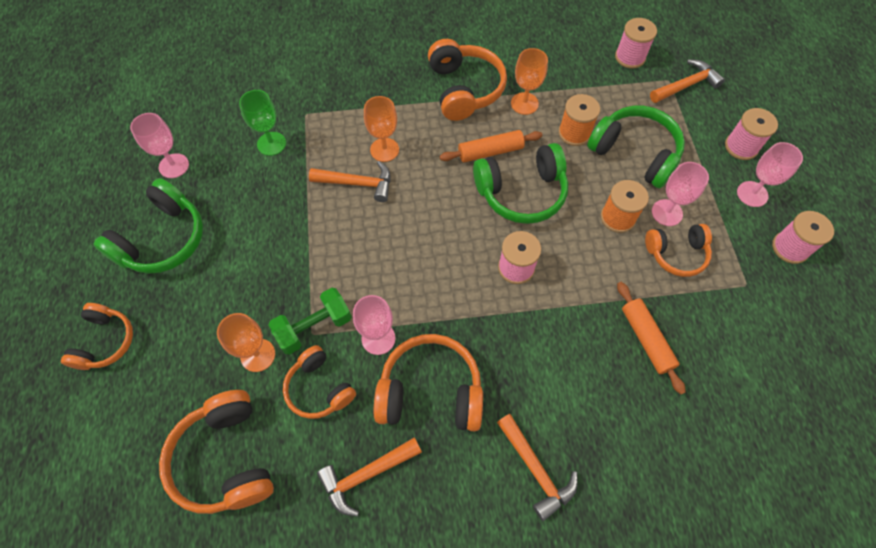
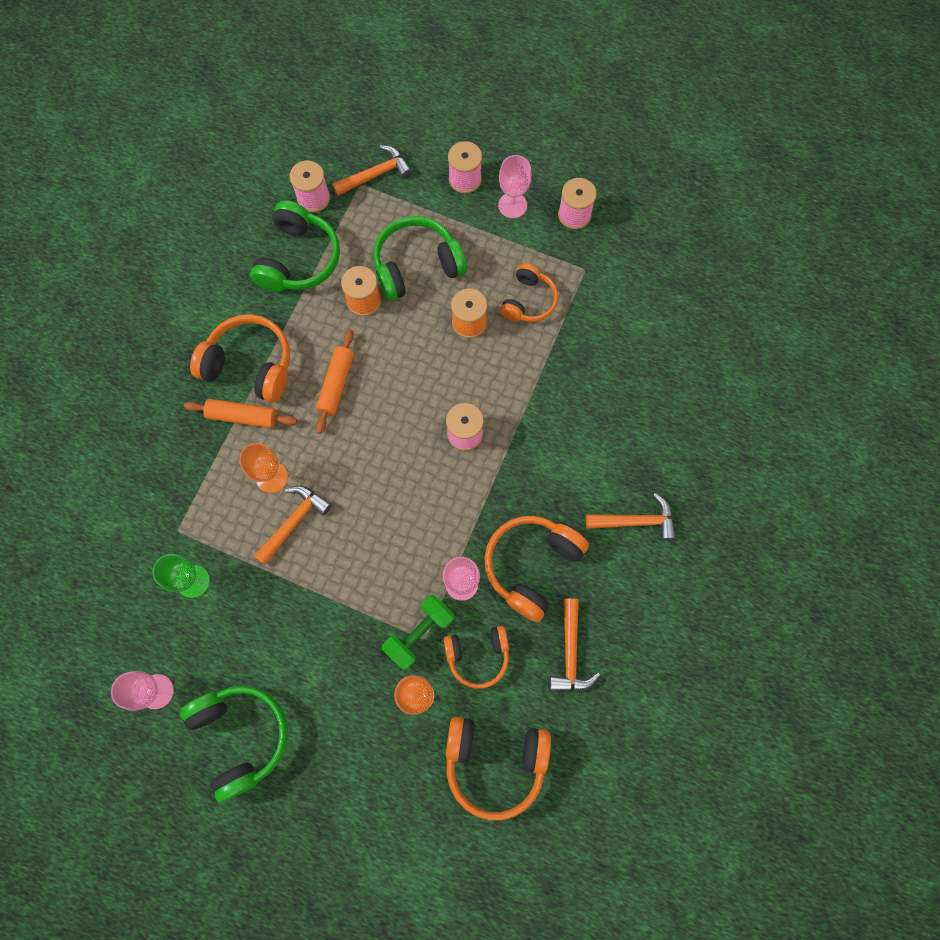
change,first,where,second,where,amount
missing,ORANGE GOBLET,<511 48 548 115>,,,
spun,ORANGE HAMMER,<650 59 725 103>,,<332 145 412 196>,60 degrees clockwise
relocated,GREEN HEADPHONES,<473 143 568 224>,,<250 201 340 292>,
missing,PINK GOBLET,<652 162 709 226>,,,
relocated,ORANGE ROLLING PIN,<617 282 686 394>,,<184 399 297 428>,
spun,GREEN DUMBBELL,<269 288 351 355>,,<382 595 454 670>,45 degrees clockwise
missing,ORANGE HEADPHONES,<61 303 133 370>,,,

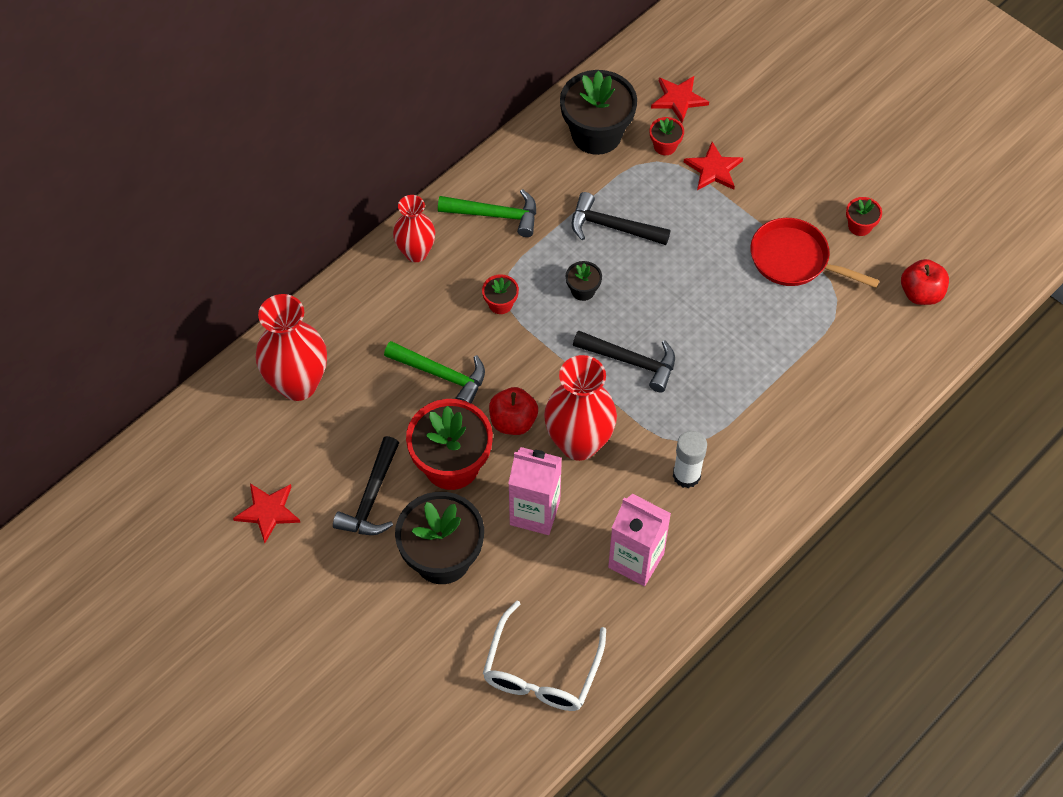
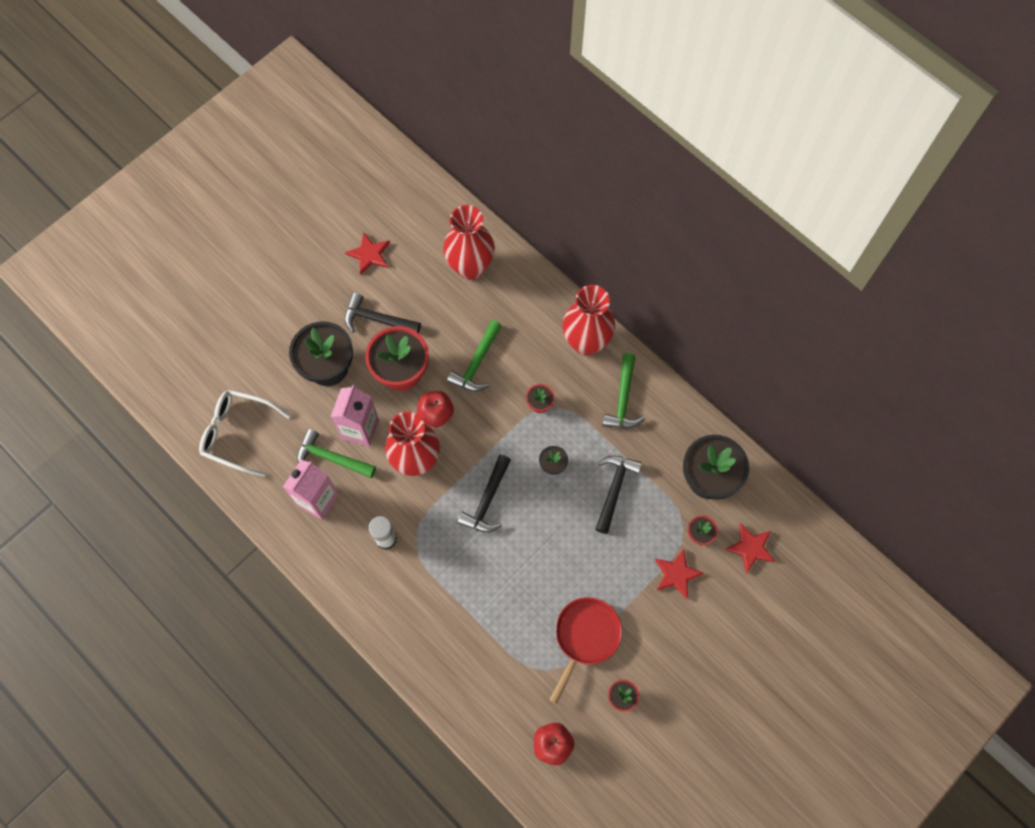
change,first,where,second,where,amount
size,RED VASE,<393 195 435 262>,,<562 285 615 356>,x1.59
appeared,,,GREEN HAMMER,<297 429 376 478>,

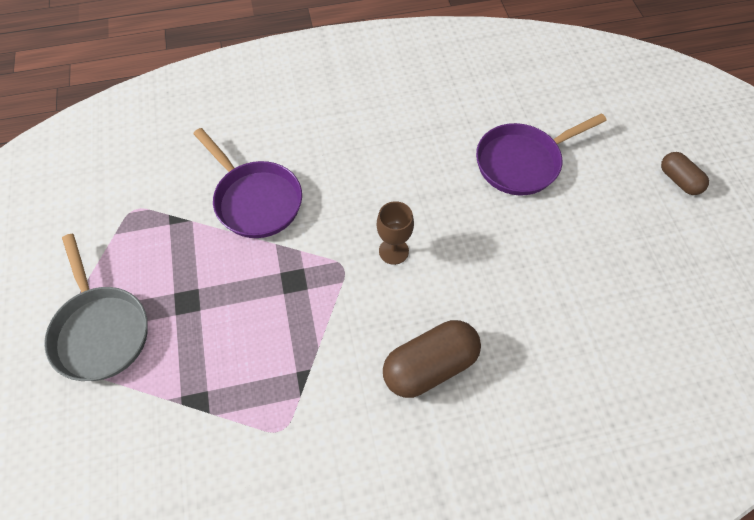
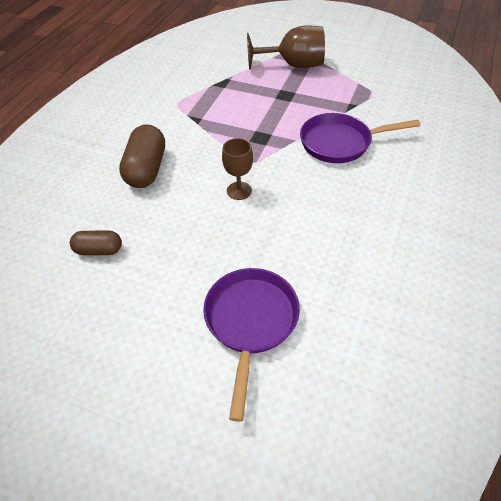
change,first,where,second,where,amount
relocated,BROWN CAPSULE,<661 152 709 195>,,<70 231 122 255>,
exchanged,GREY PAN,<44 234 148 381>,BROWN GOBLET,<247 25 325 69>,

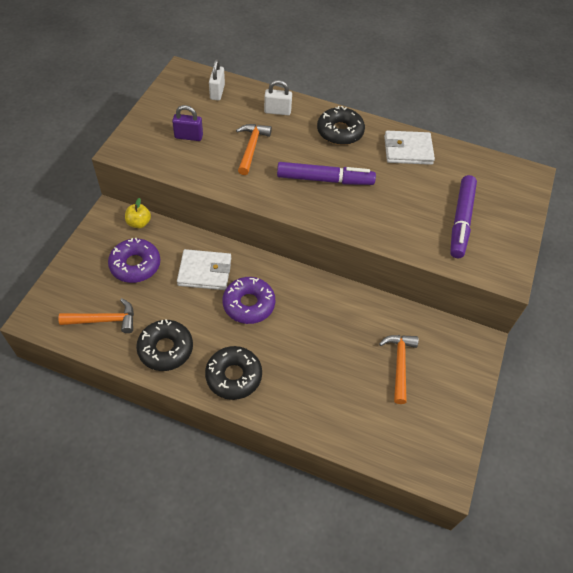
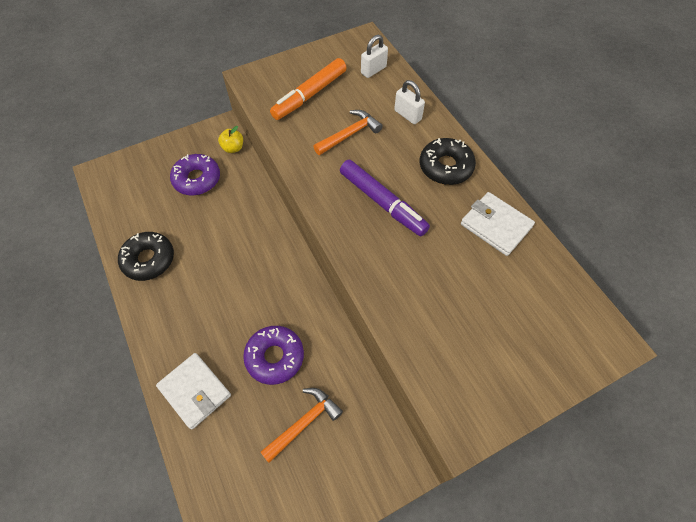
change,first,where,second,where,amount
exchanged,PURPLE PADLOCK,<172 105 203 141>,ORANGE MARKER,<270 58 347 120>,
missing,PURPLE MARKER,<450 175 477 258>,,,
relocated,WHITE WALLET,<177 249 231 290>,,<156 353 231 430>,
relocated,PURPLE DONUT,<223 277 275 324>,,<243 326 304 385>,
missing,ORANGE HAMMER,<58 298 134 333>,,,
missing,BLACK DONUT,<205 346 262 400>,,,

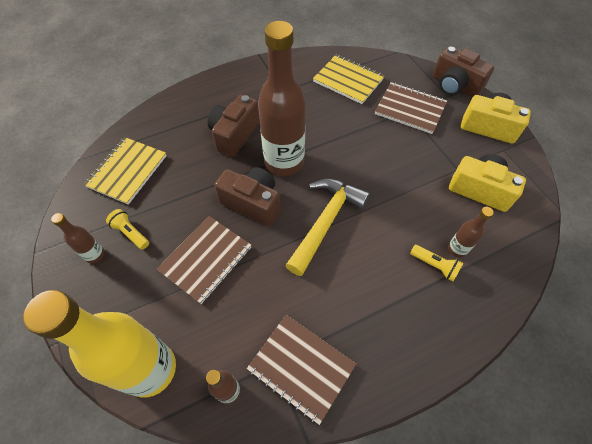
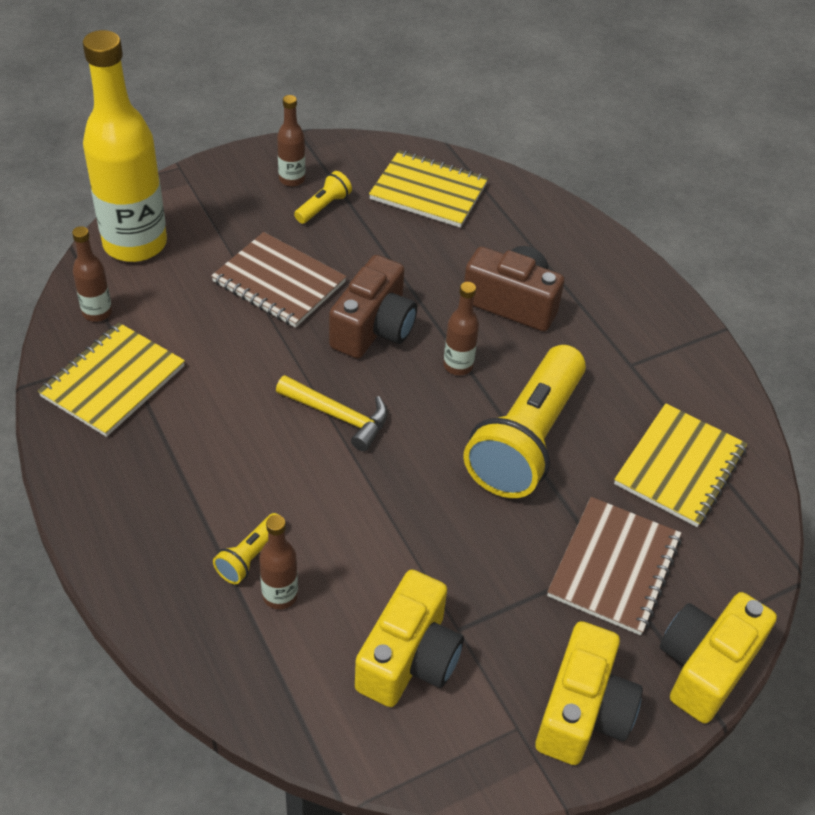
change,first,where,second,where,amount
size,BROWN BOTTLE,<258 21 306 176>,,<444 282 479 375>,x0.44
colour,BROWN CAMERA,<433 46 494 97>,YELLOW CAMERA,<660 592 777 724>,
size,YELLOW HAMMER,<285 179 370 276>,,<276 375 388 451>,x0.64
colour,BROWN NOTEBOOK,<247 315 356 425>,YELLOW NOTEBOOK,<38 323 185 437>,
appeared,,,YELLOW FLASHLIGHT,<463 345 586 498>,

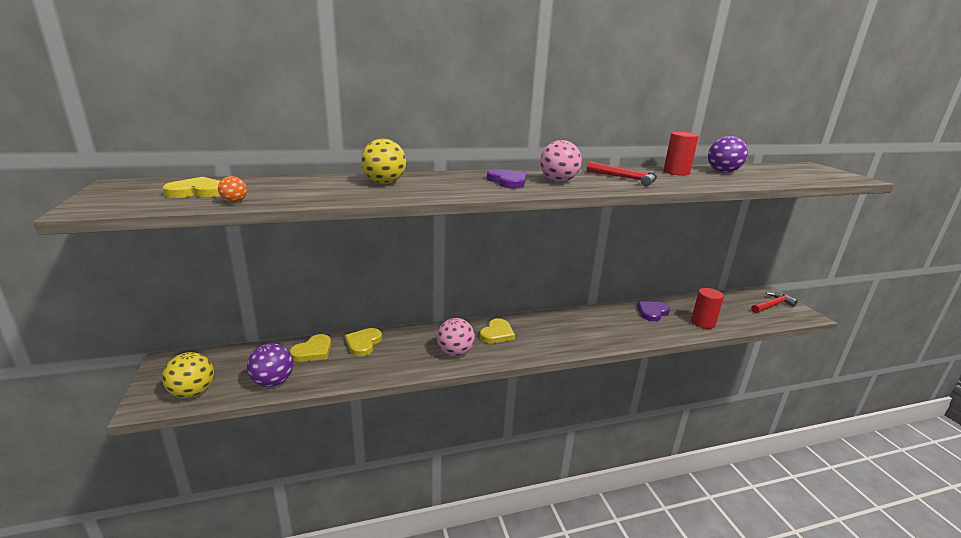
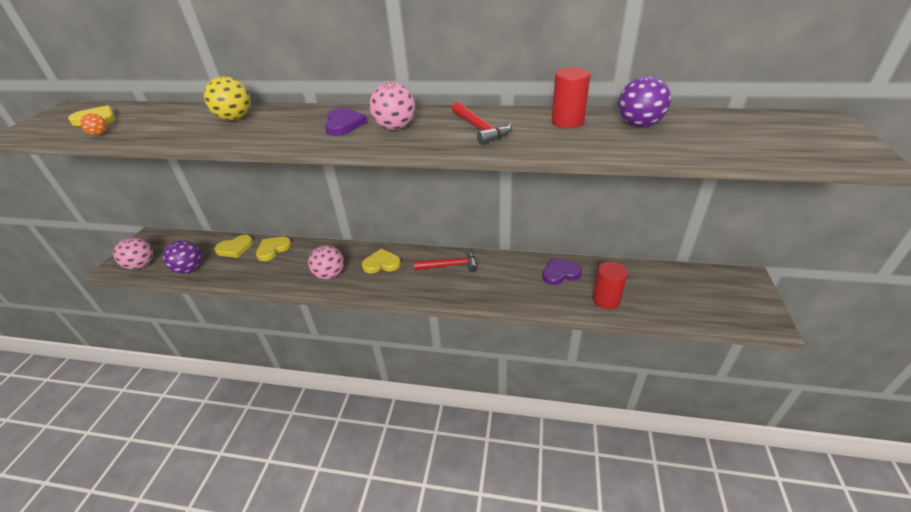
change,first,where,second,where,amount
relocated,RED HAMMER,<751 292 798 313>,,<414 249 478 272>,
spun,YELLOW HEART,<480 318 515 343>,,<362 249 401 274>,150 degrees counterclockwise
colour,YELLOW BALL,<162 352 214 398>,PINK BALL,<113 237 153 270>,

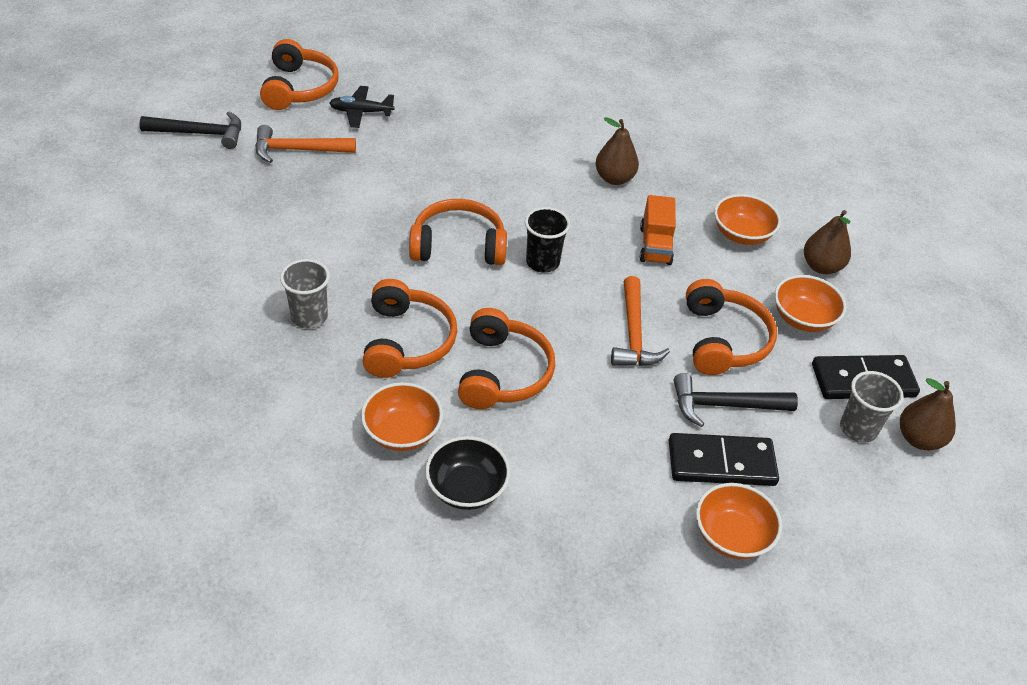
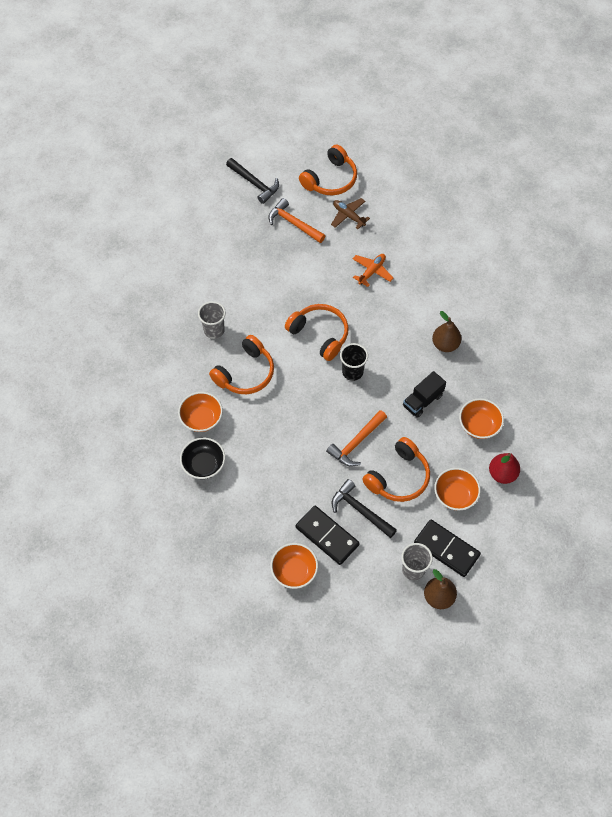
change,first,where,second,where,amount
colour,BLACK PLANE,<329 86 395 128>,BROWN PLANE,<331 198 370 229>,
colour,ORANGE TRUCK,<640 195 676 265>,BLACK TRUCK,<403 371 446 418>,
colour,BROWN PEAR,<804 210 851 274>,RED PEAR,<489 453 520 484>,
missing,ORANGE HEADPHONES,<458 308 555 409>,,,
appeared,,,ORANGE PLANE,<353 254 393 287>,

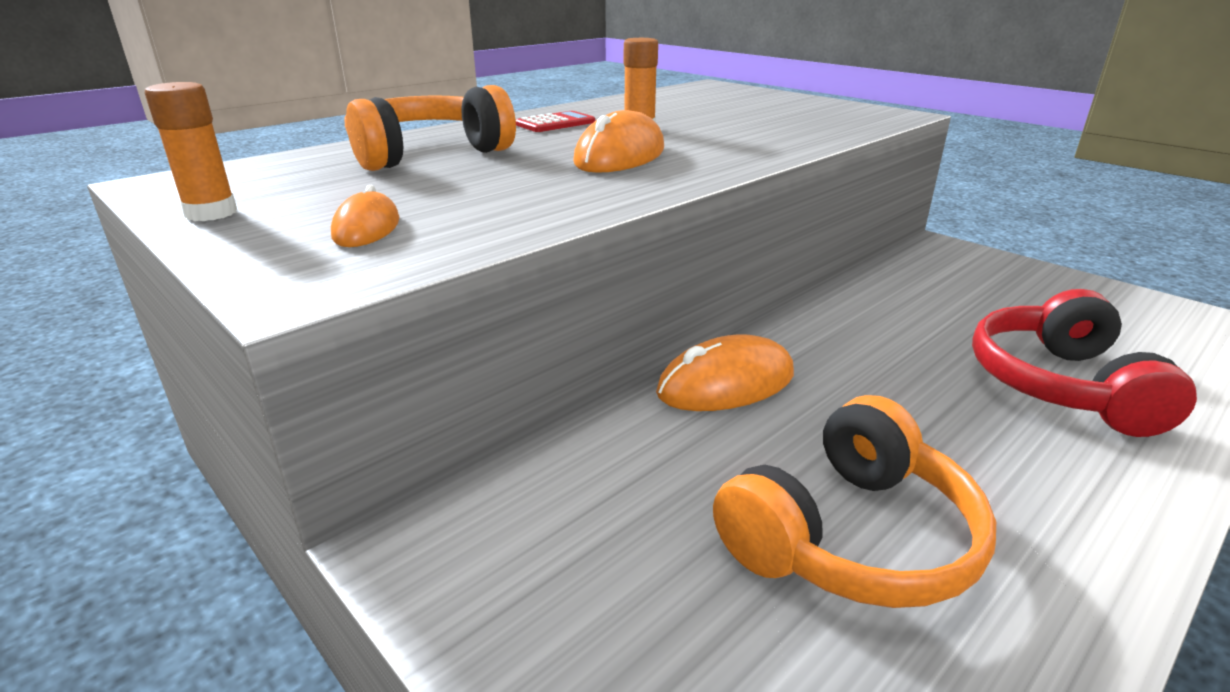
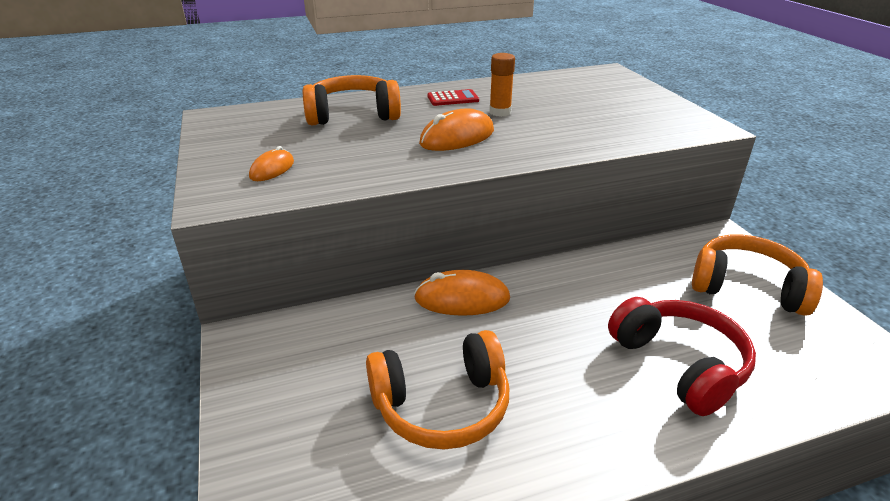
change,first,where,second,where,amount
missing,ORANGE GLUE STICK,<145 82 237 221>,,,
spun,RED HEADPHONES,<972 289 1197 437>,,<608 297 756 416>,120 degrees clockwise
appeared,,,ORANGE HEADPHONES,<692 235 823 316>,

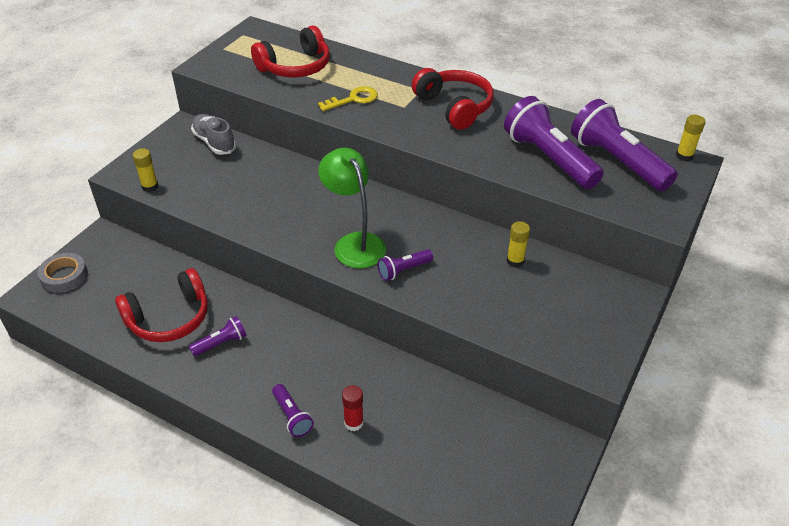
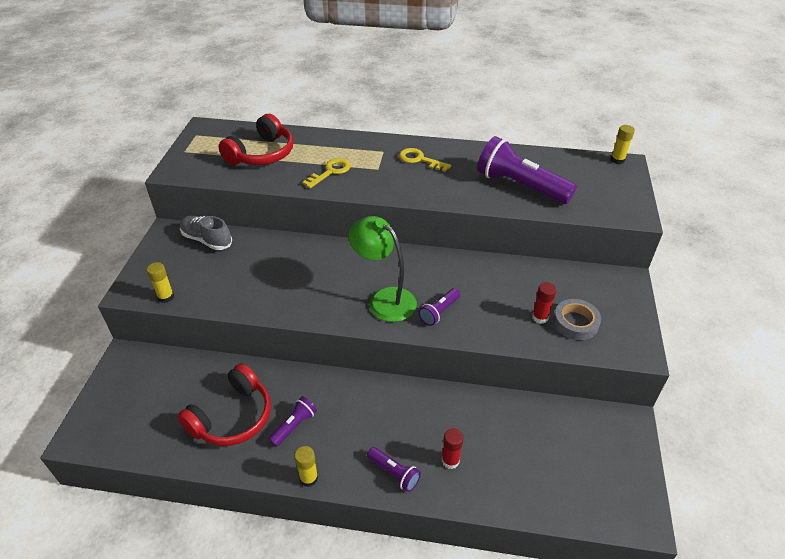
change,first,where,second,where,amount
exchanged,RED HEADPHONES,<412 68 494 130>,YELLOW KEY,<399 148 452 172>,
missing,PURPLE FLASHLIGHT,<571 99 678 191>,,,
relocated,YELLOW GLUE STICK,<507 221 530 268>,,<294 446 318 487>,
relocated,GREY TAPE,<38 253 88 293>,,<553 299 601 340>,
appeared,,,RED GLUE STICK,<532 282 556 324>,

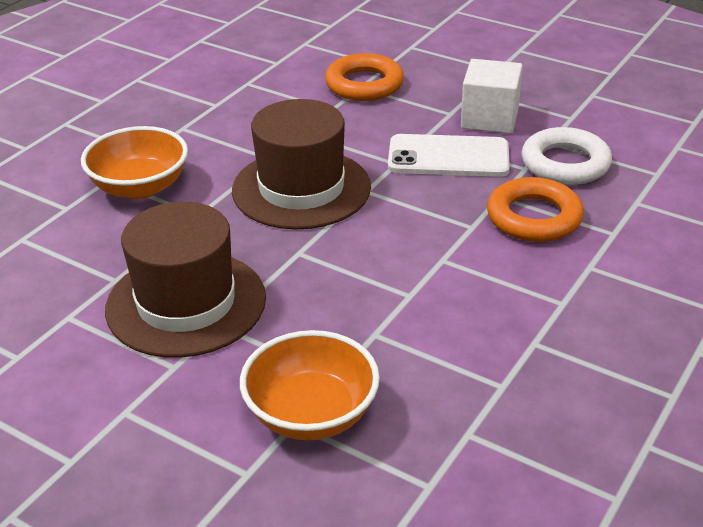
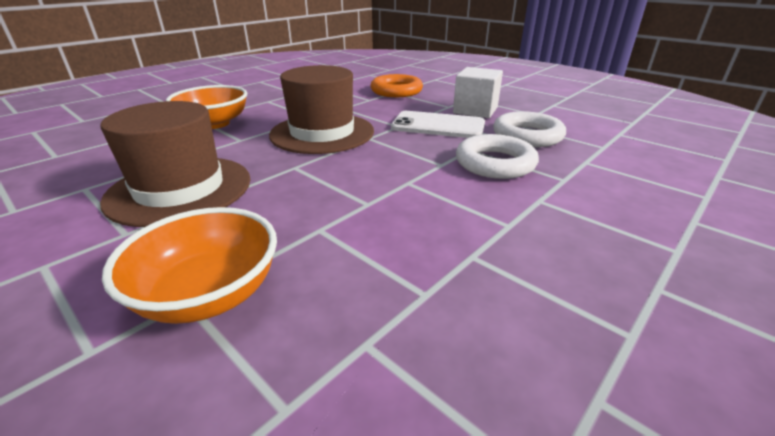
change,first,where,second,where,amount
colour,ORANGE RING,<487 177 584 242>,WHITE RING,<456 134 539 179>,

